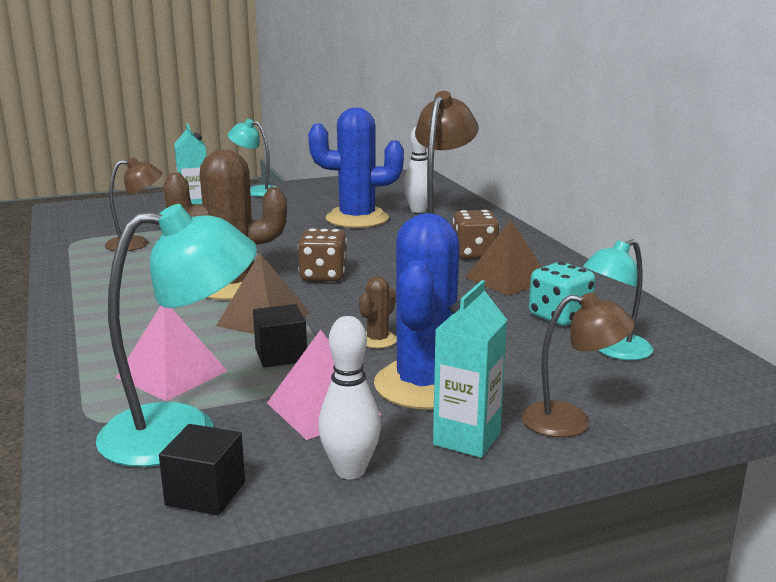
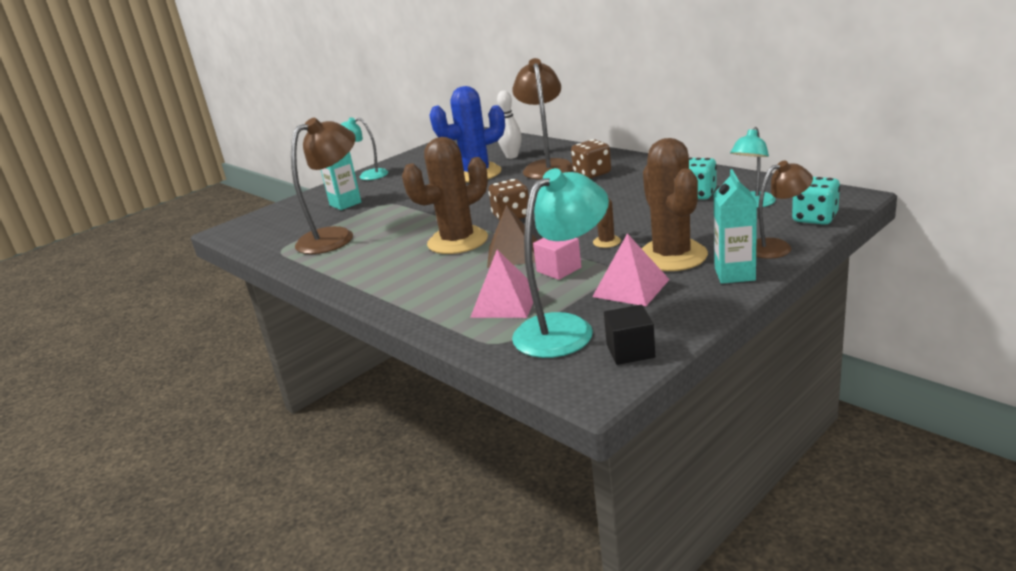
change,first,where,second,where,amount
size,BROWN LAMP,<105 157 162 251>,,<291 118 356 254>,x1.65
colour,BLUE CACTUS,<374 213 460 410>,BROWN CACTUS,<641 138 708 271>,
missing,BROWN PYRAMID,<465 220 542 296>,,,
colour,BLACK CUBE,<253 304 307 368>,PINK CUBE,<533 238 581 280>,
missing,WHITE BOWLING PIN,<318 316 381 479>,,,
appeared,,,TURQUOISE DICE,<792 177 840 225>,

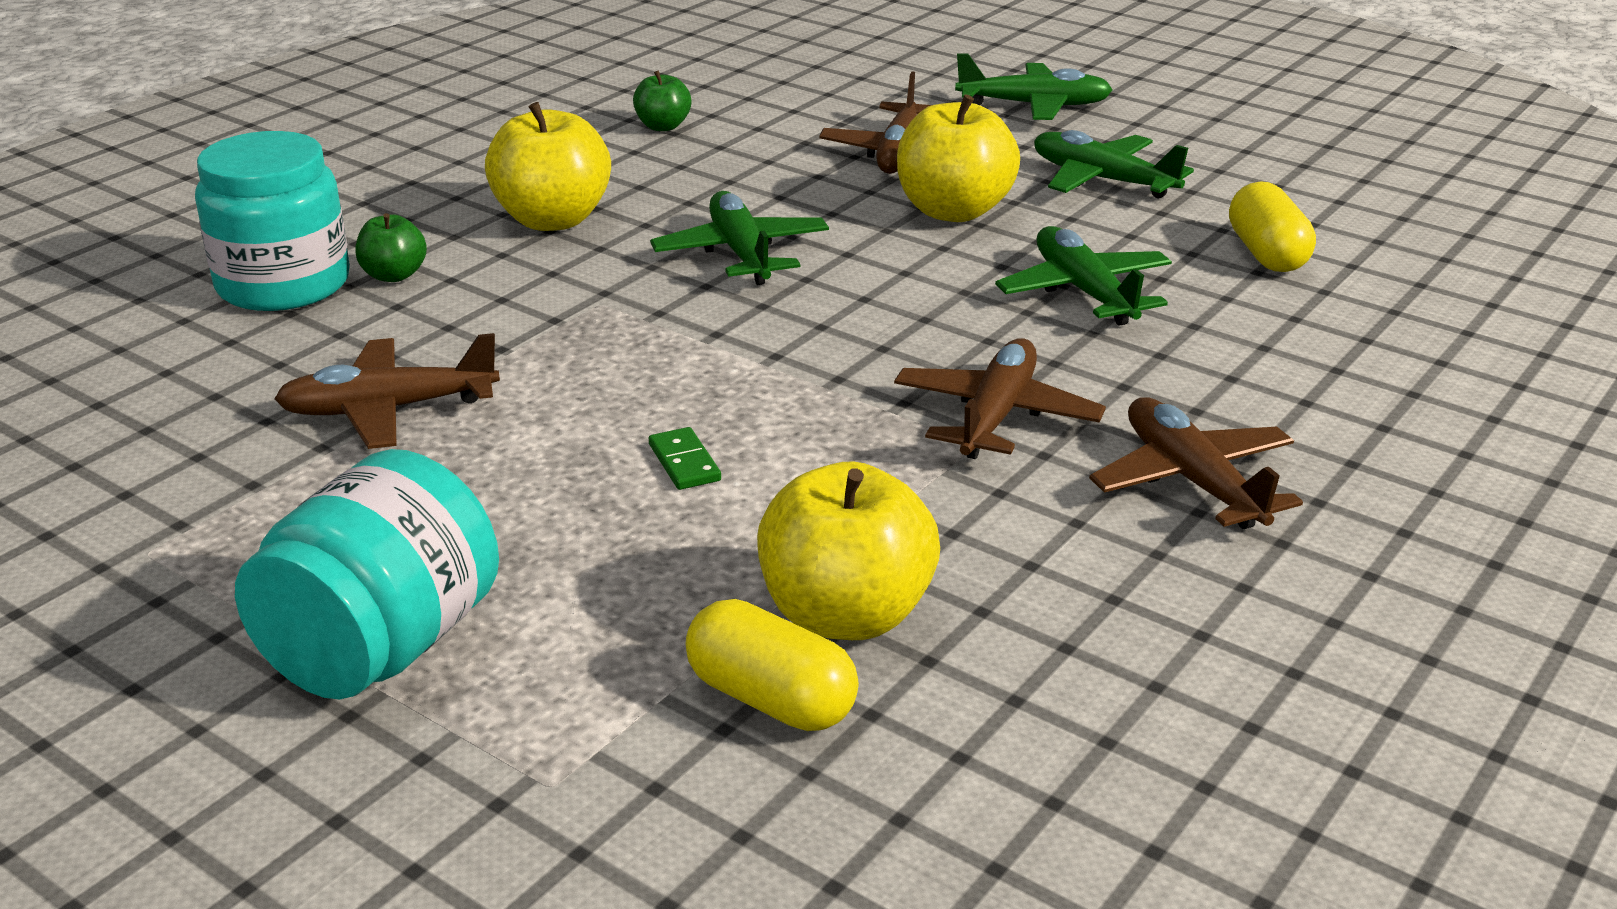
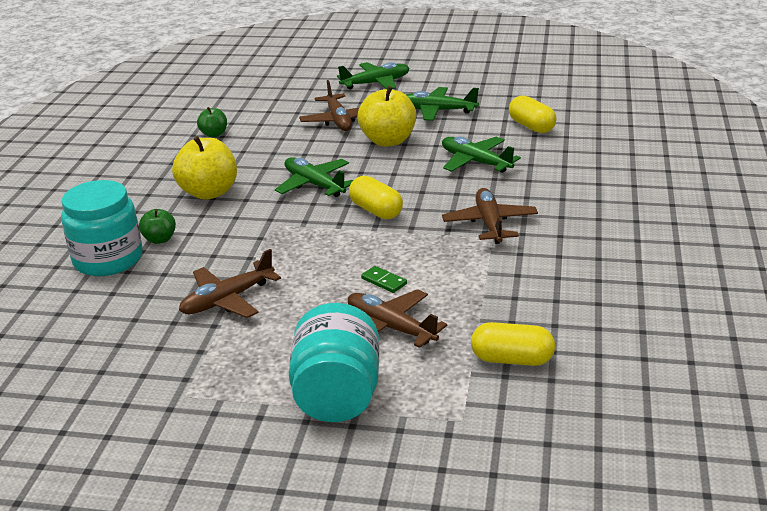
change,first,where,second,where,amount
relocated,BROWN PLANE,<1089 397 1303 529>,,<348 289 447 348>,
missing,YELLOW APPLE,<757 461 940 640>,,,
appeared,,,YELLOW CAPSULE,<349 176 403 219>,

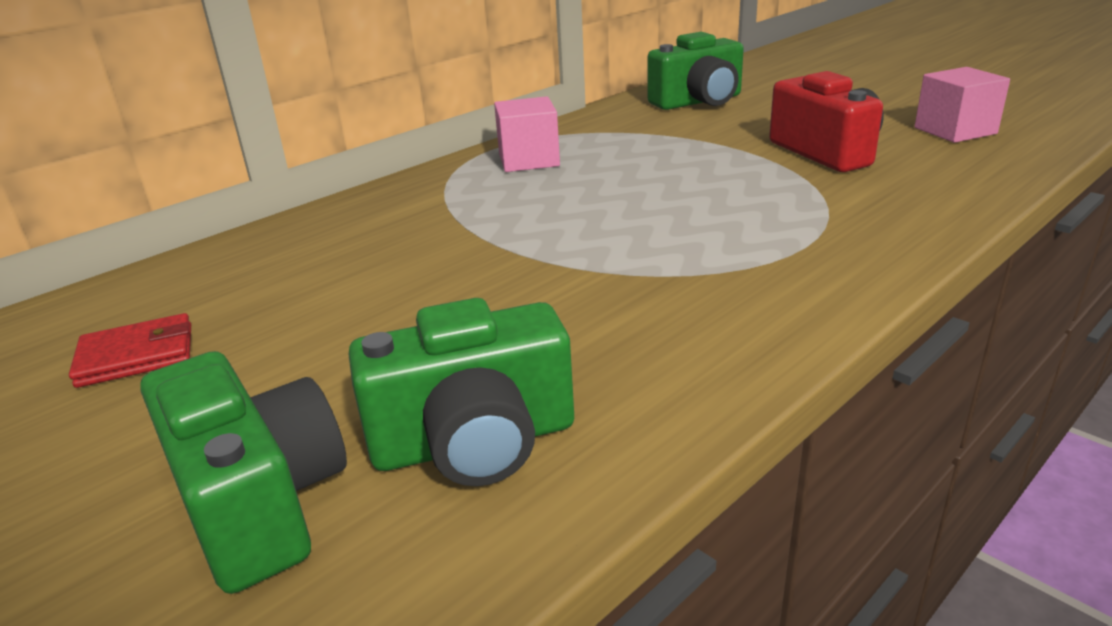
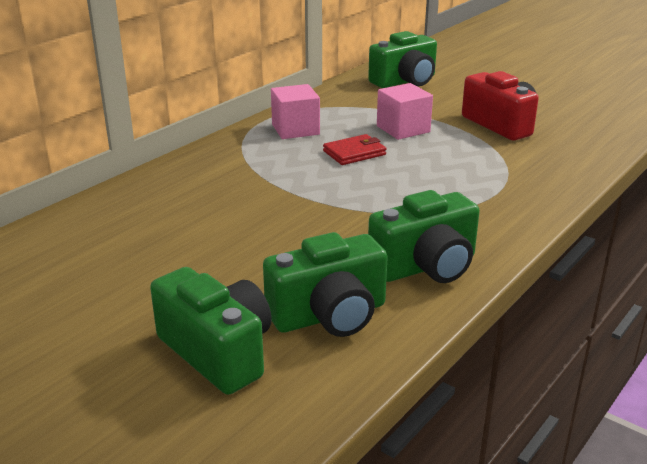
change,first,where,second,where,amount
relocated,PINK CUBE,<915 67 1010 143>,,<377 83 433 140>,
relocated,RED WALLET,<69 313 191 388>,,<323 134 386 165>,
appeared,,,GREEN CAMERA,<368 190 480 283>,

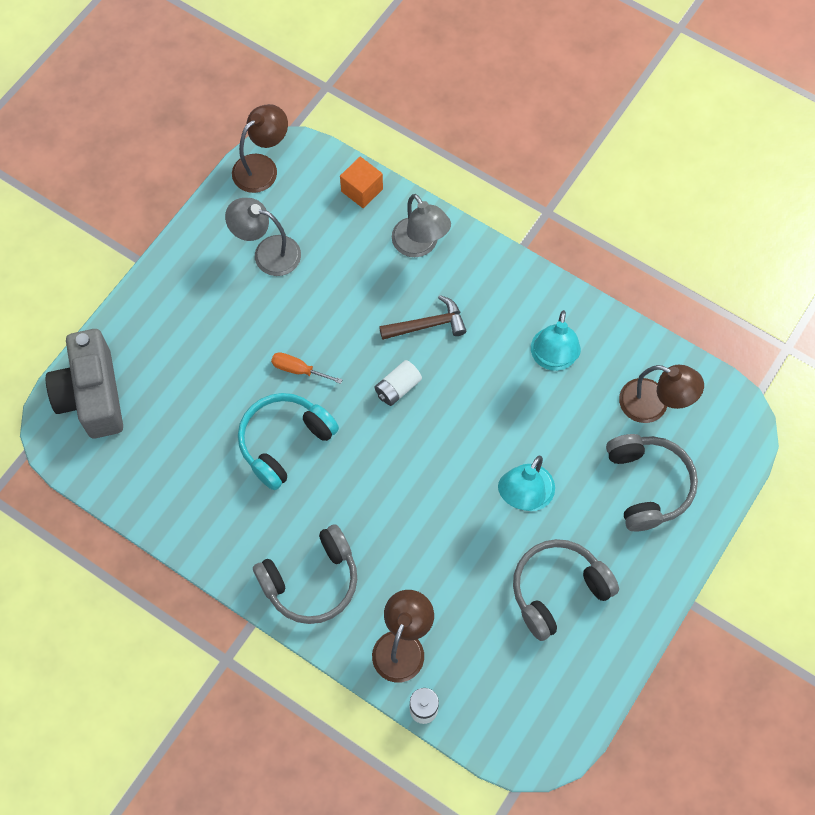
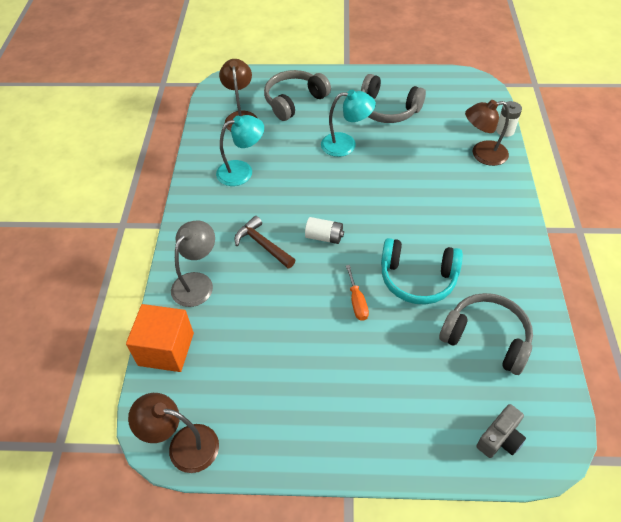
change,first,where,second,where,amount
size,ORANGE CUBE,<340 157 383 208>,,<126 304 194 372>,x1.52
missing,GREY LAMP,<225 198 301 276>,,,
size,GREY CAMERA,<46 329 123 438>,,<476 404 526 458>,x0.51
relocated,GREY HEADPHONES,<253 524 357 624>,,<439 293 533 375>,

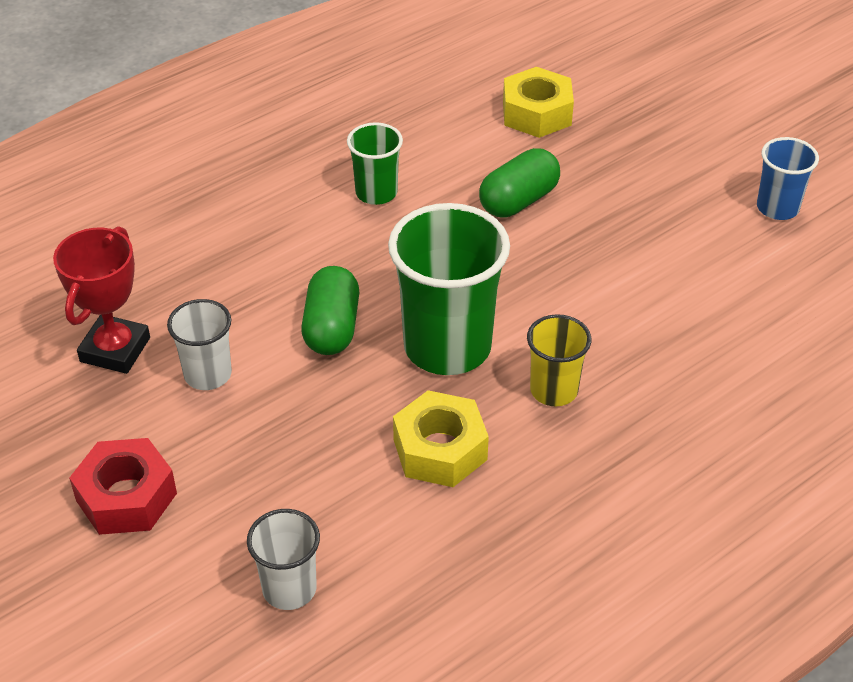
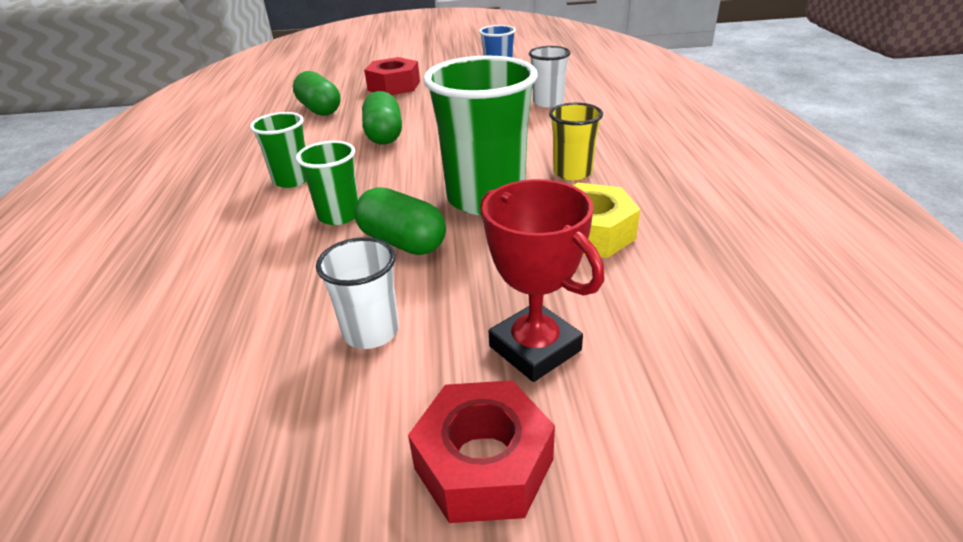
change,first,where,second,where,amount
exchanged,YELLOW NUT,<503 67 574 138>,GREEN CAPSULE,<293 71 341 116>,
relocated,RED TROPHY,<53 226 150 374>,,<480 179 605 382>,
relocated,WHITE CUP,<247 509 320 610>,,<529 46 571 107>,
appeared,,,RED NUT,<364 57 420 95>,
appeared,,,GREEN CUP,<296 141 358 225>,

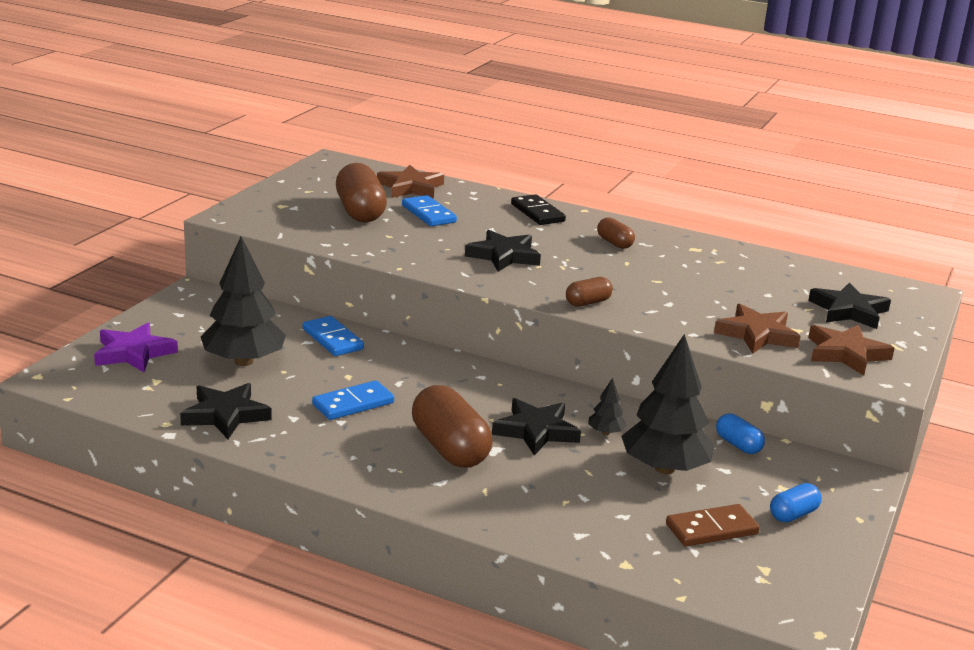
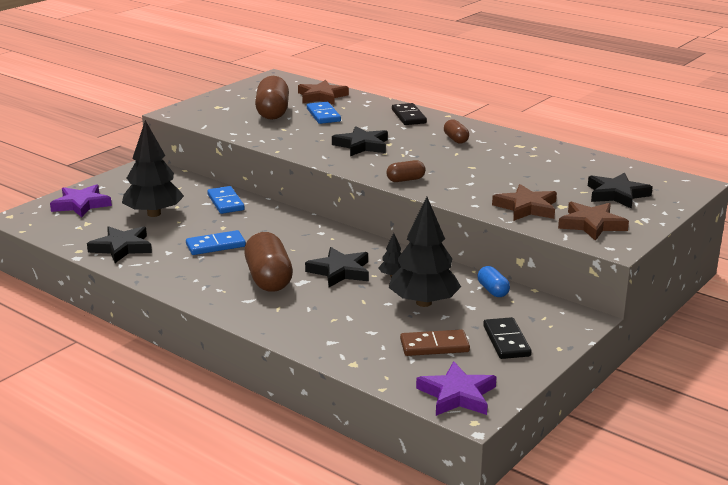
change,first,where,second,where,amount
exchanged,BLUE CAPSULE,<770 483 822 522>,BLACK DOMINO,<483 317 531 359>,
appeared,,,PURPLE STAR,<416 361 497 416>,

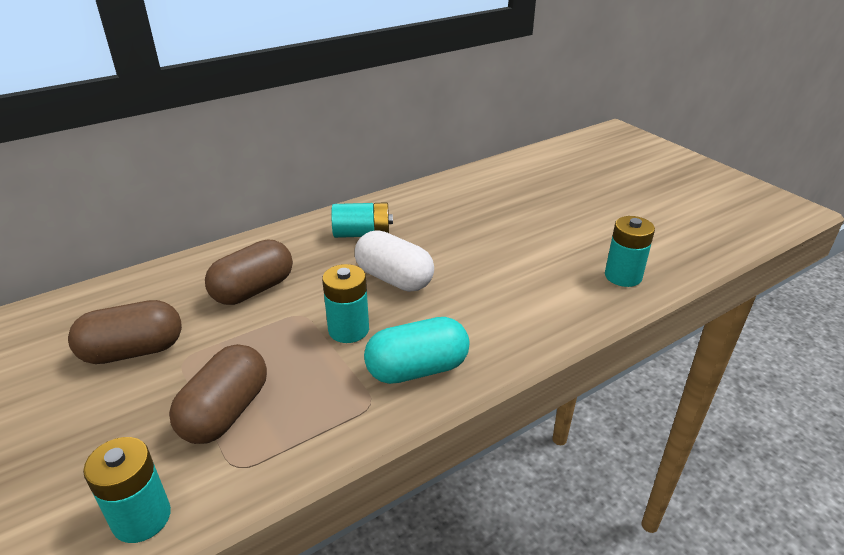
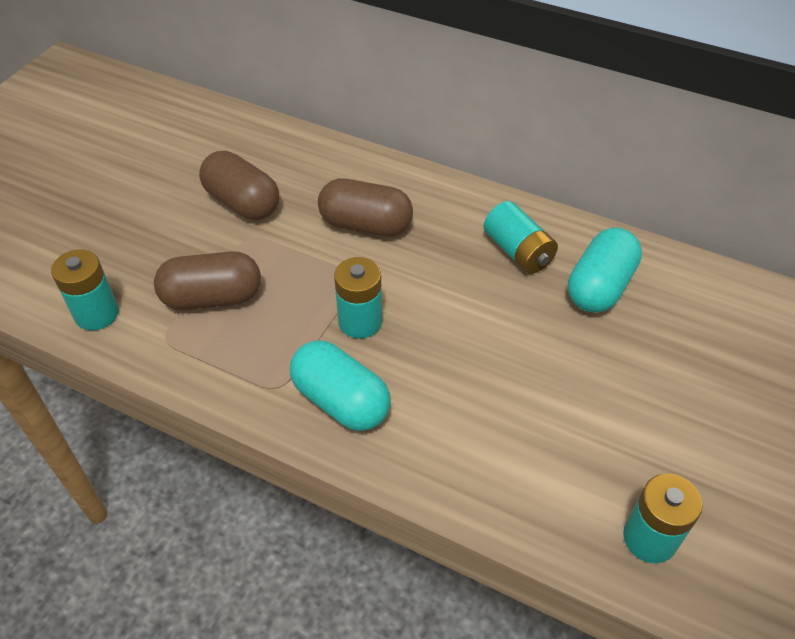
change,first,where,second,where,amount
missing,WHITE CAPSULE,<355 230 434 292>,,,
appeared,,,TURQUOISE CAPSULE,<568 228 642 313>,

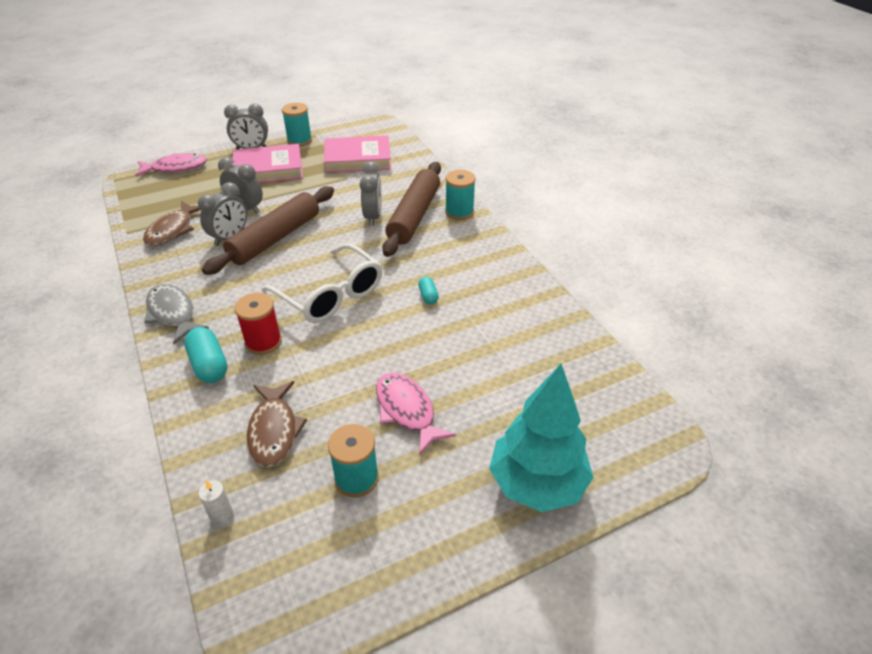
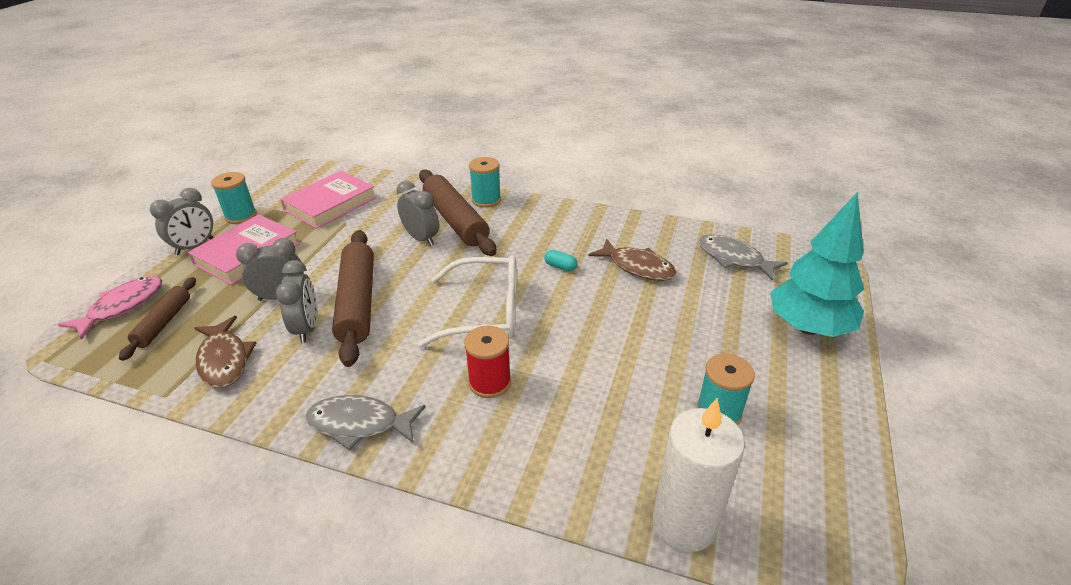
change,first,where,second,where,amount
missing,TURQUOISE CAPSULE,<184 327 228 383>,,,
missing,PINK FISH,<376 373 456 455>,,,
relocated,BROWN FISH,<247 381 307 467>,,<589 239 677 281>,
size,WHITE CANDLE,<198 480 234 528>,,<653 398 745 552>,x2.44
appeared,,,GREY FISH,<698 234 788 281>,
appeared,,,BROWN ROLLING PIN,<119 277 196 361>,

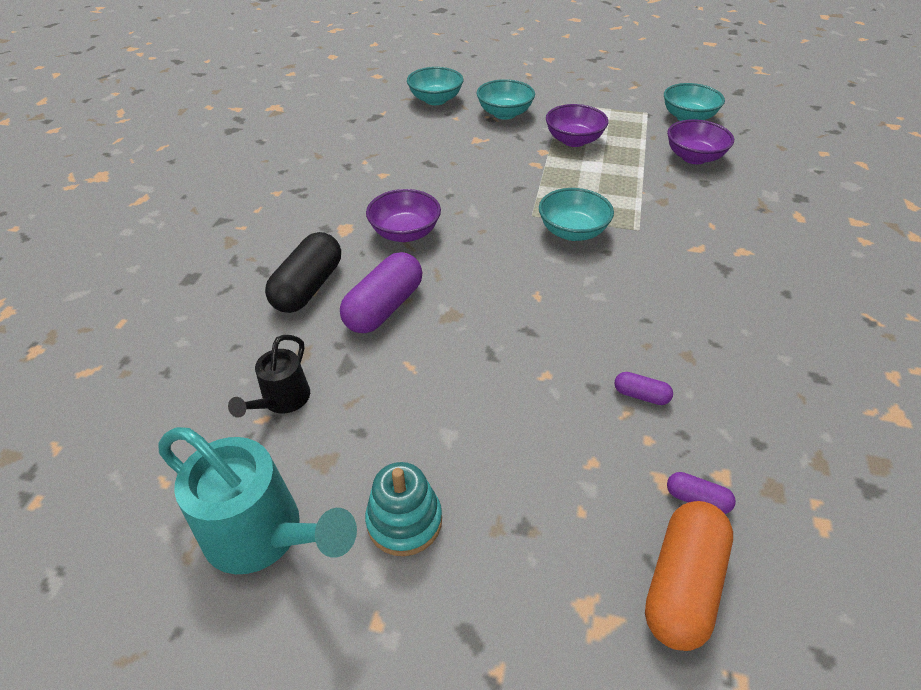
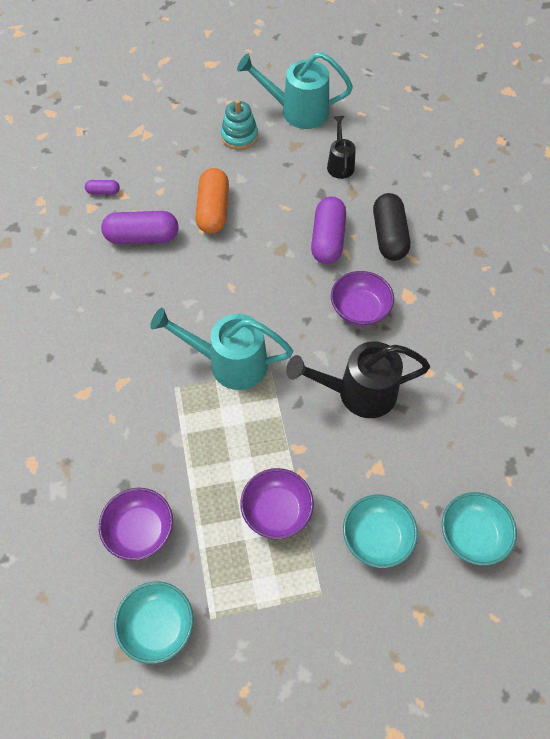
change,first,where,second,where,amount
exchanged,TURQUOISE BOWL,<539 188 614 241>,TURQUOISE WATERING CAN,<150 308 293 390>,
size,PURPLE CAPSULE,<614 372 673 405>,,<101 211 178 244>,x2.11
relocated,ORANGE CAPSULE,<645 501 733 651>,,<195 168 229 234>,
appeared,,,BLACK WATERING CAN,<286 341 430 418>,

